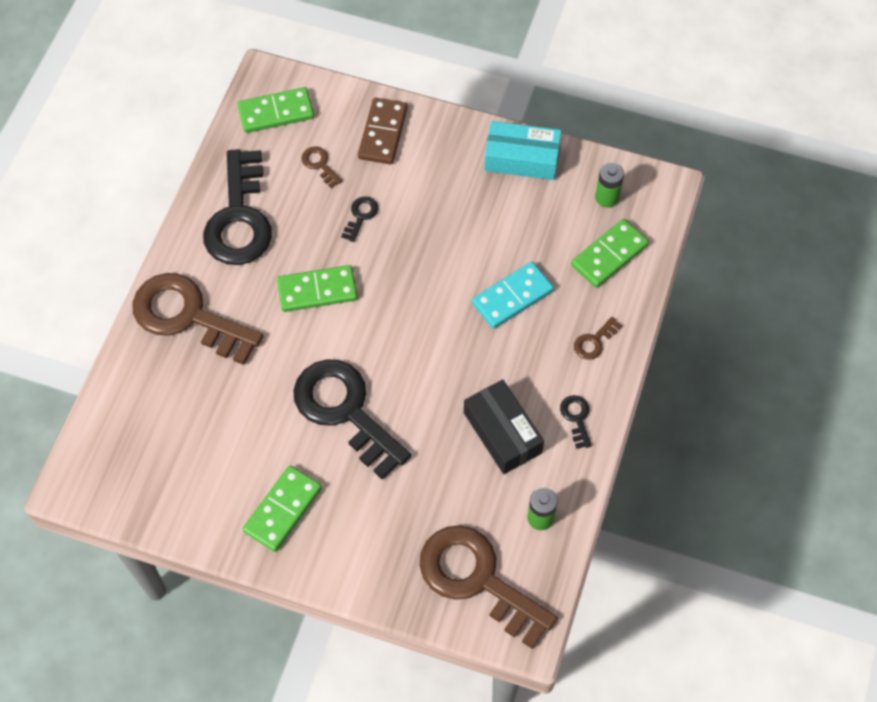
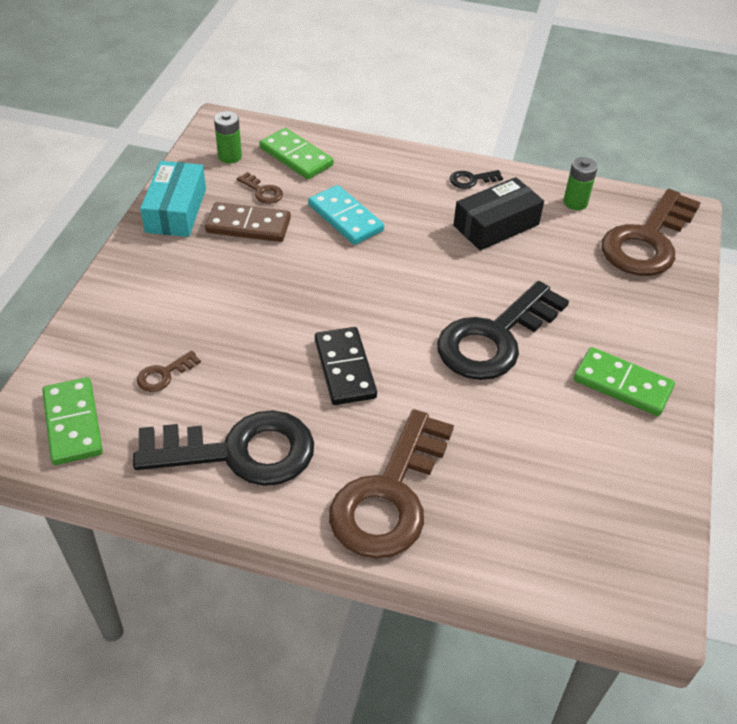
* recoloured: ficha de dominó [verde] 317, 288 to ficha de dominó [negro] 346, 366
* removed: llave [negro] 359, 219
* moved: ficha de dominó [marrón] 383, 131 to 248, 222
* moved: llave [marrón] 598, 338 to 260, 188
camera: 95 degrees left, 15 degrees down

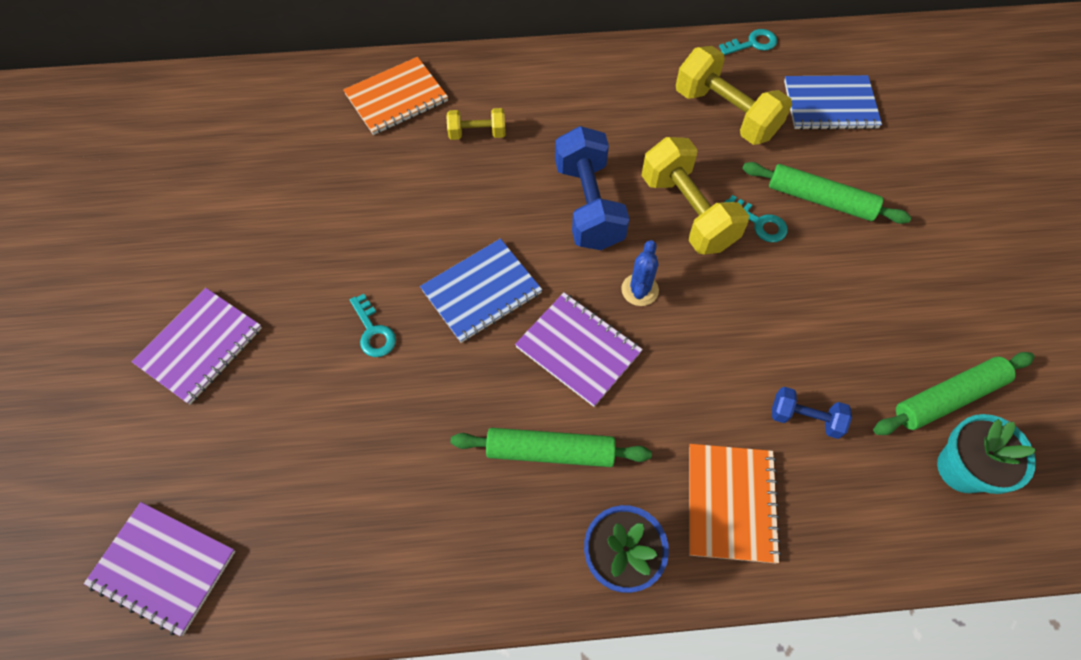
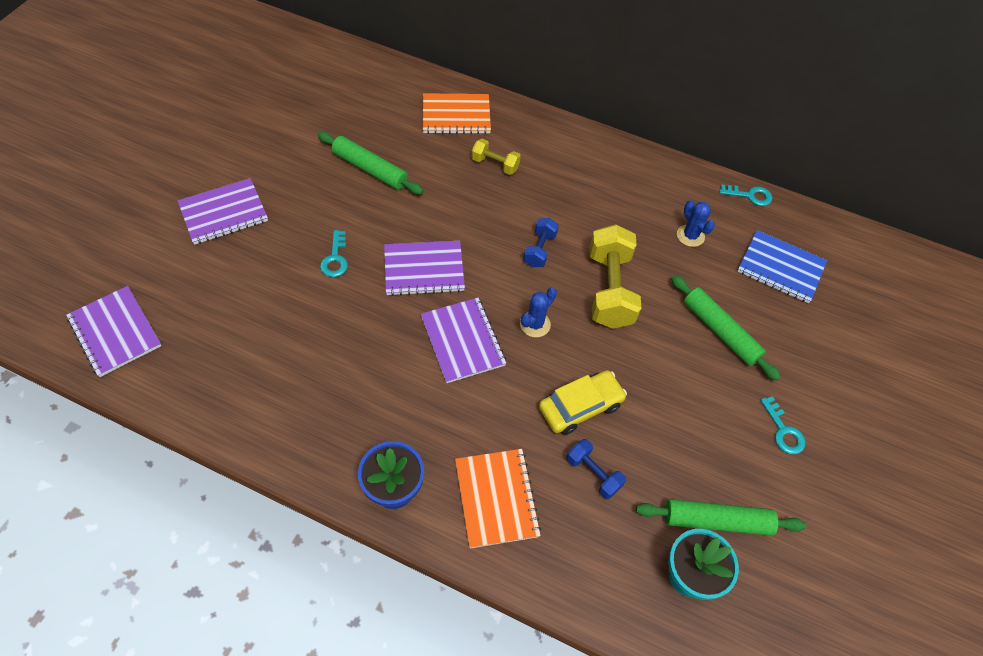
* recoloured: cuaderno [azul] 481, 291 to cuaderno [morado] 424, 268
* moved: rodillo [verde] 551, 447 to 371, 163
* resized: mancuerna [azul] 592, 188 = 541, 242 x0.52
* replaced: mancuerna [amarillo] 734, 95 to cactus [azul] 696, 223
* turned: cuaderno [naranja] 735, 503 = 498, 499 45 degrees counterclockwise
* moved: llave [turquesa] 756, 218 to 782, 425
* added: coche [amarillo] 583, 402
camera: 25 degrees right, 5 degrees down

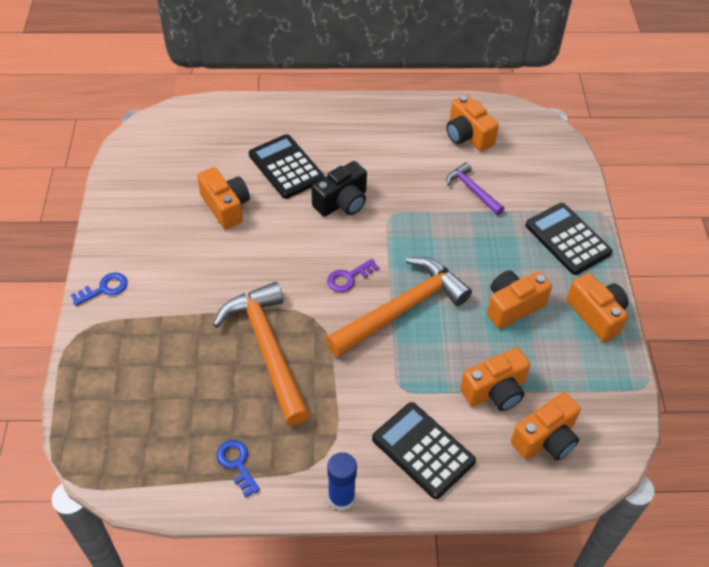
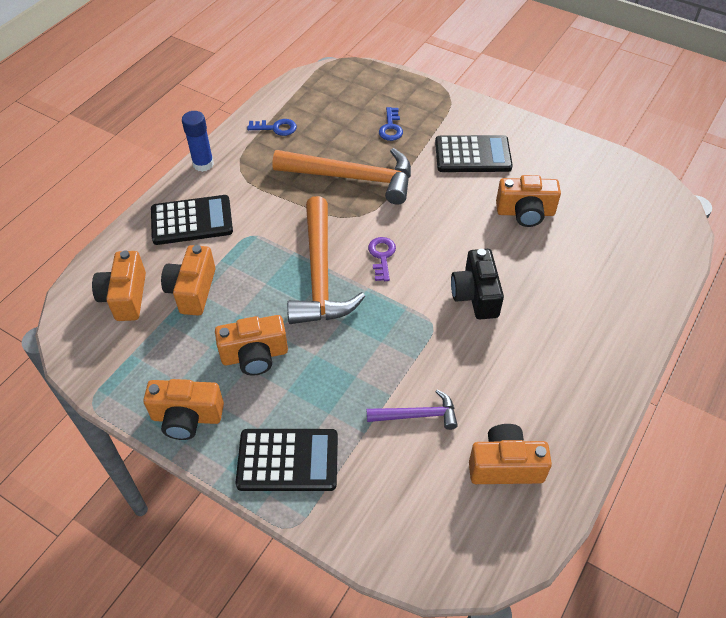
* moved: llave [azul] 99, 289 to 391, 124
* moved: calculadora [negro] 286, 166 to 474, 153
* turned: cámara [naranja] 519, 299 = 251, 345 75 degrees clockwise
camera: 125 degrees right, 0 degrees up

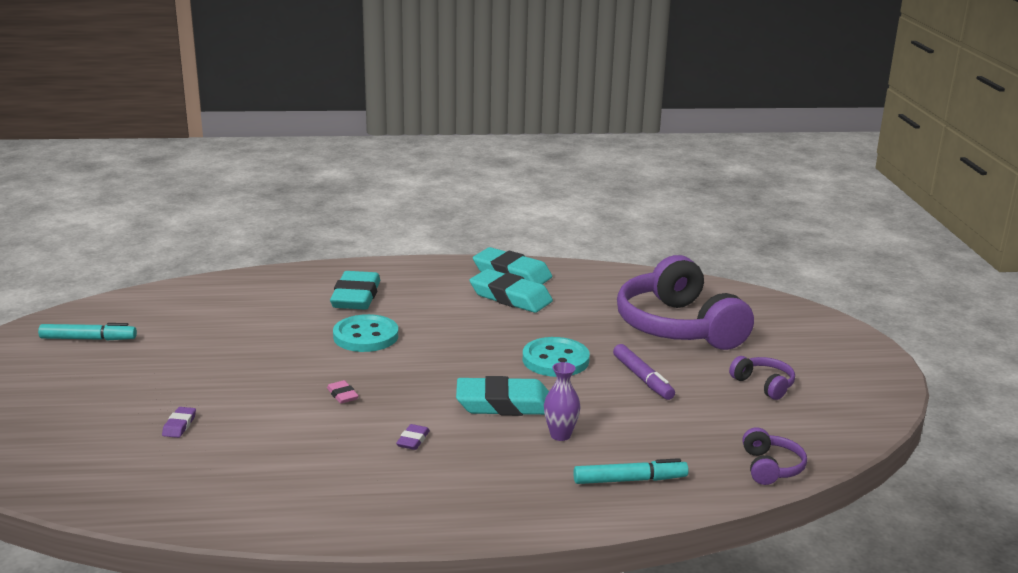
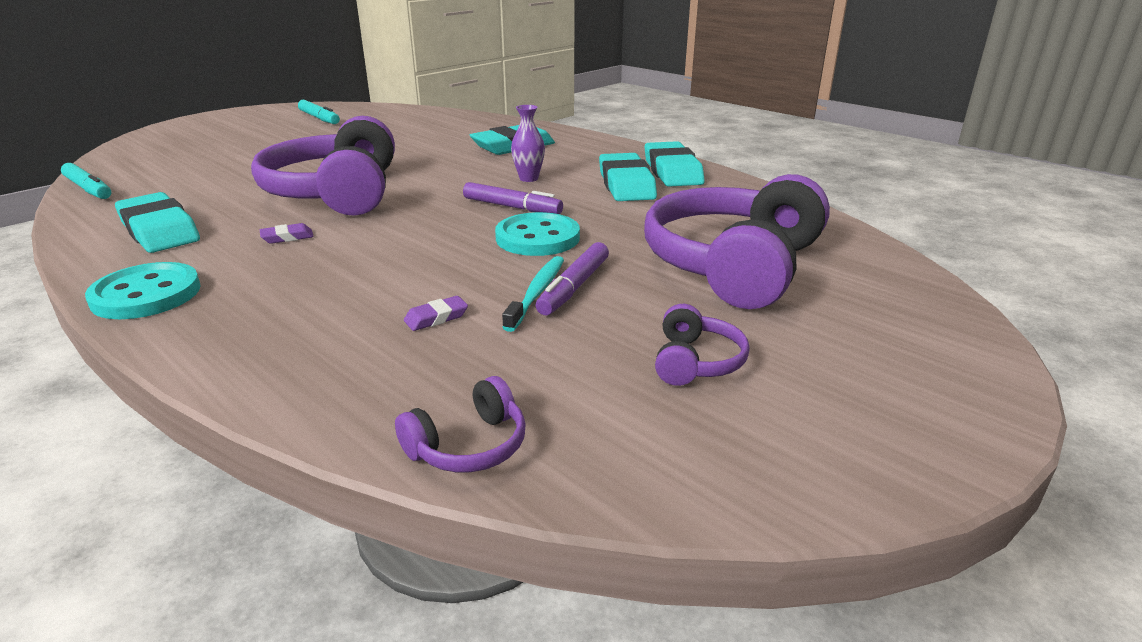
* moved: goma de borrar [morado] 179, 422 to 436, 313
* replaced: goma de borrar [rosa] 343, 392 to auriculares [morado] 323, 166
* moved: botón [turquesa] 365, 333 to 143, 290
* moved: goma de borrar [turquesa] 502, 396 to 157, 222
* moved: florero [morado] 562, 401 to 528, 143
* moved: rotulador [turquesa] 631, 471 to 86, 181
* added: rotulador [morado] 513, 198
* added: cepillo de dientes [turquesa] 533, 294
camera: 50 degrees right, 5 degrees up

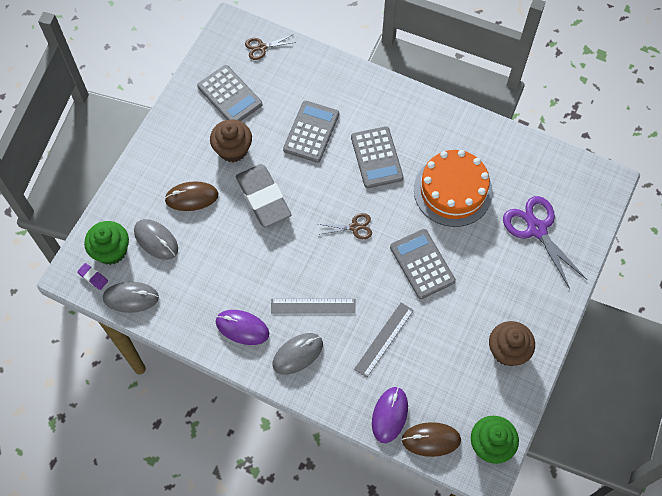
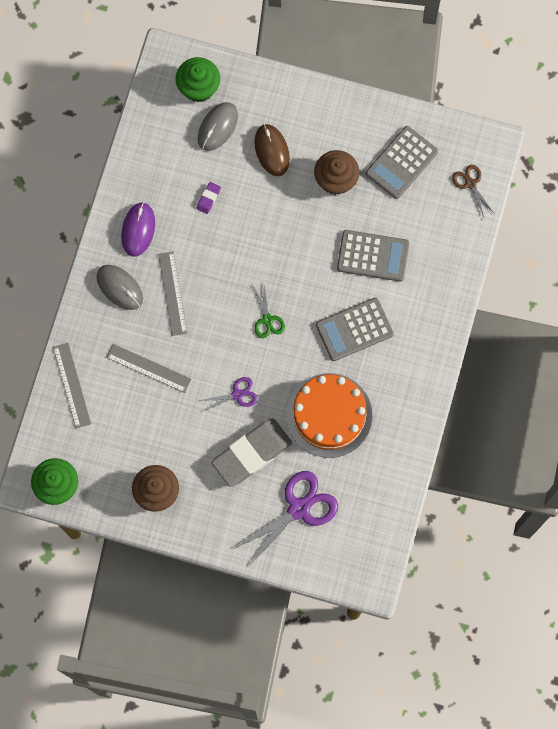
* moved: goma de borrar [morado] 92, 276 to 209, 198
* removed: ratón [gris] 131, 297
* moved: goma de borrar [gris] 264, 196 to 251, 453
* recoloured: tijeras [marrón] 345, 226 to tijeras [verde] 269, 312
* replaced: ratón [morado] 390, 415 to regla [gris] 72, 386
* replaced: calculadora [gris] 423, 264 to tijeras [morado] 228, 394
* removed: ratón [marrón] 431, 439
camera: 80 degrees right, 10 degrees up

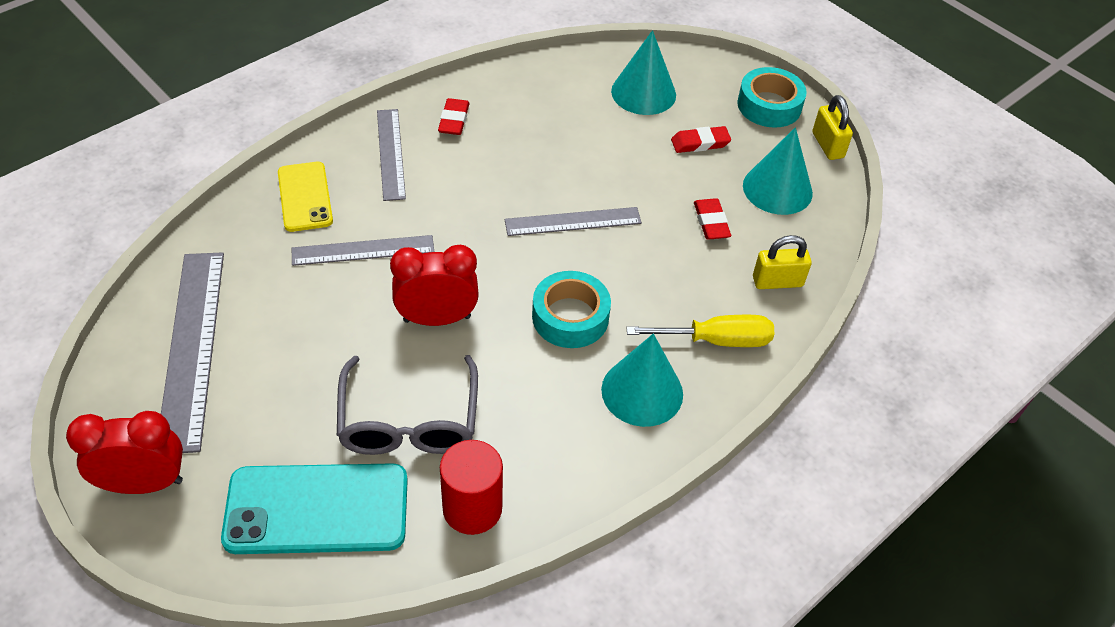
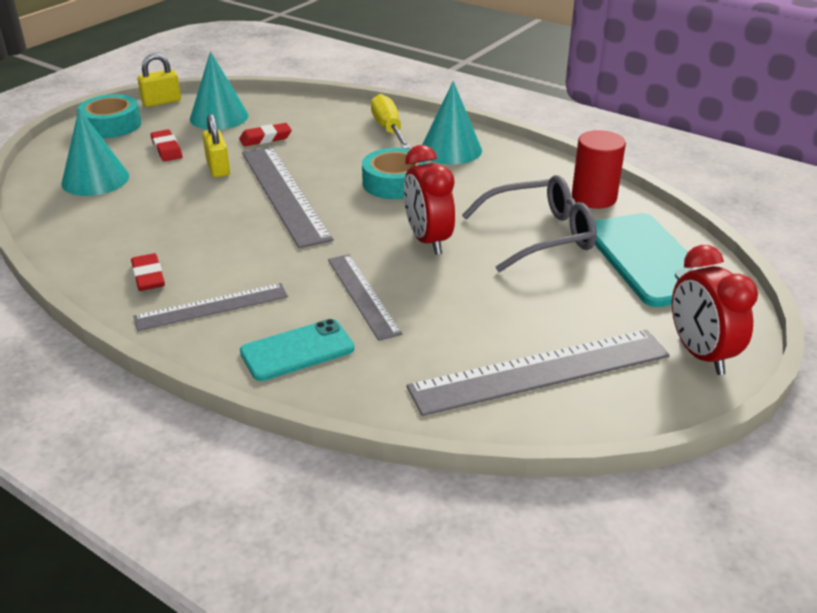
* recoloured: móvil [amarillo] 305, 197 to móvil [turquesa] 297, 350
* turned: goma de borrar [rojo] 454, 116 = 148, 272 75 degrees clockwise
* resized: regla [gris] 573, 221 = 287, 197 x1.63
* moved: candado [amarillo] 782, 262 to 216, 146
camera: 100 degrees left, 15 degrees down

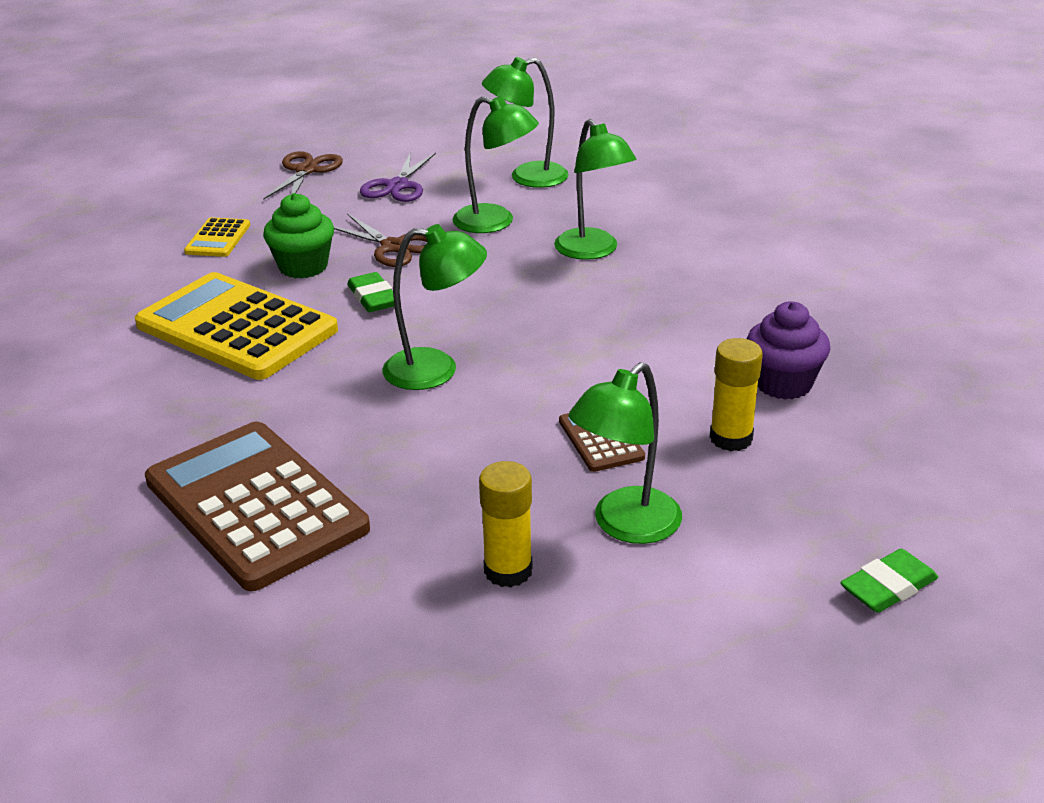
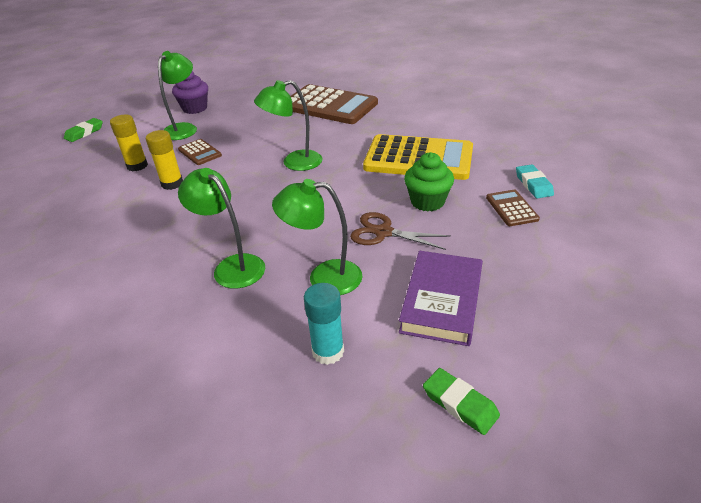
* recoloured: calculadora [amarillo] 217, 237 to calculadora [marrón] 513, 208
* removed: tijeras [marrón] 303, 175
* moved: goma de borrar [verde] 370, 292 to 461, 401
* replaced: tijeras [morado] 398, 177 to libro [morado] 441, 298
* moved: barra de pegamento [amarillo] 506, 524 to 164, 160
* replaced: lámpara [verde] 525, 122 to barra de pegamento [turquesa] 324, 324
* moved: magdalena [morado] 788, 350 to 190, 92
* added: goma de borrar [turquesa] 535, 181
camera: 160 degrees right, 5 degrees up

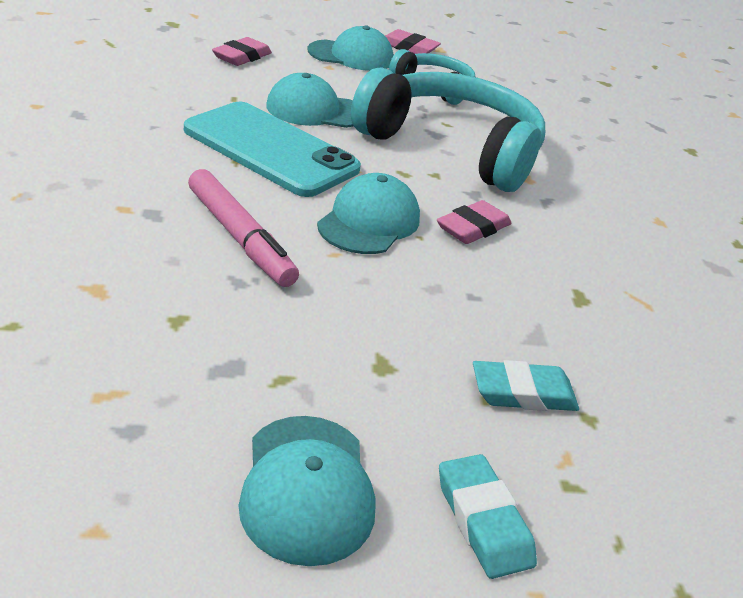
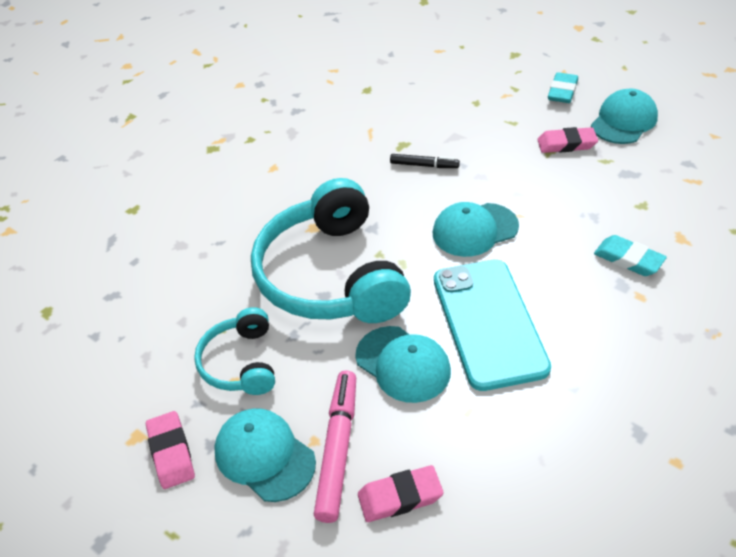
* moved: rotulador [rosa] 243, 228 to 335, 446
* moved: goma de borrar [rosa] 474, 222 to 567, 140
* moved: goma de borrar [turquesa] 526, 385 to 630, 255
* added: rotulador [negro] 425, 161
camera: 130 degrees left, 10 degrees up

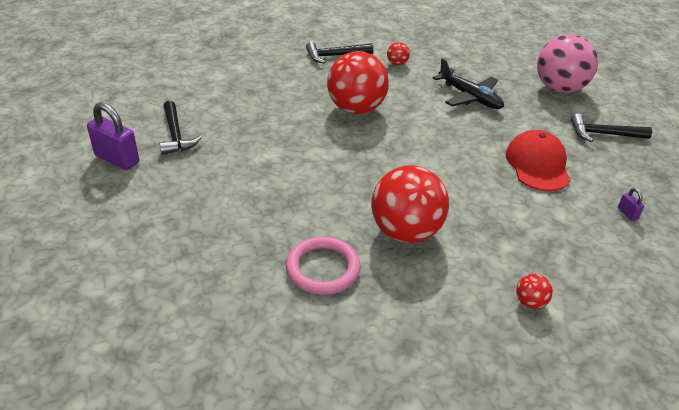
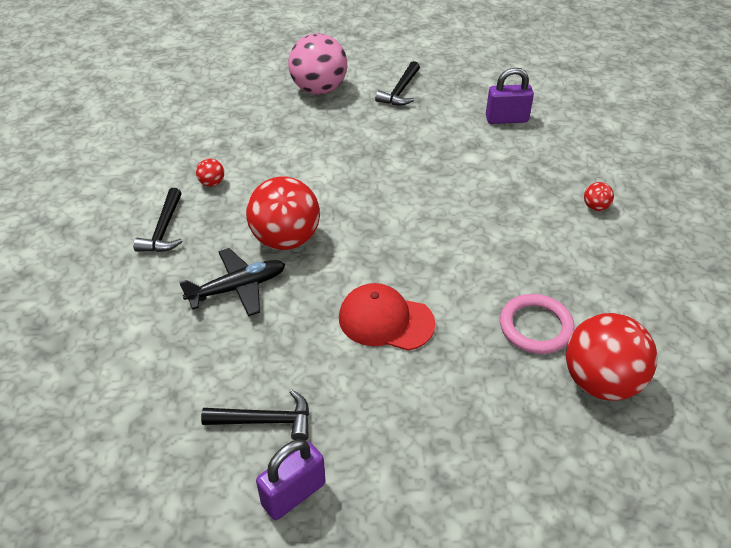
* moved: pelota [rojo] 410, 204 to 611, 357
* moved: avión [negro] 468, 83 to 232, 282
* moved: gorra [rojo] 538, 160 to 387, 317
* resized: candado [morado] 631, 204 = 510, 96 x2.18
camera: 70 degrees left, 5 degrees up

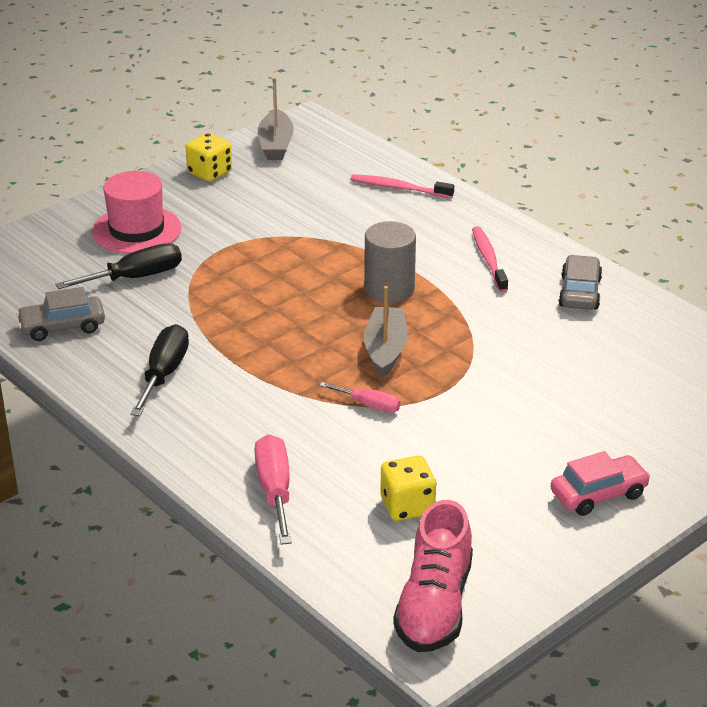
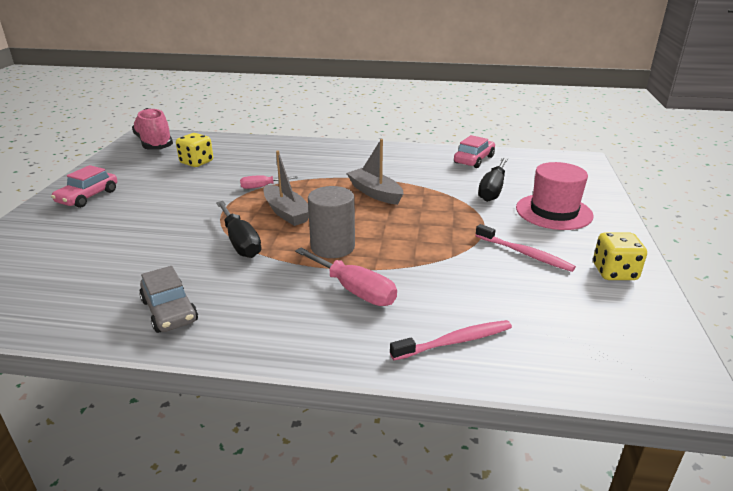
* recoloured: coche [gris] 60, 314 to coche [rosa] 474, 151
* moved: destornillador [negro] 159, 370 to 239, 229
* moved: destornillador [rosa] 273, 489 to 346, 277
* moved: barco [gris] 276, 118 to 375, 172
* moved: cepillo de dientes [rosa] 490, 259 to 525, 248
camera: 140 degrees right, 5 degrees down

